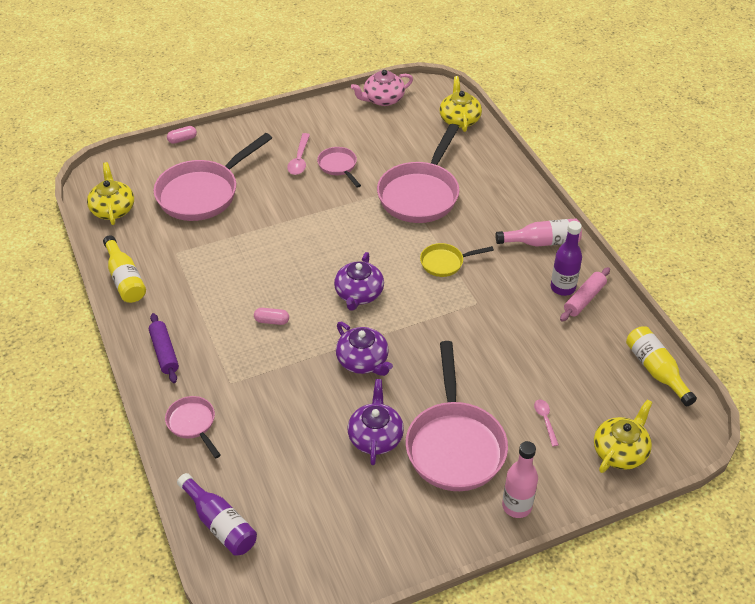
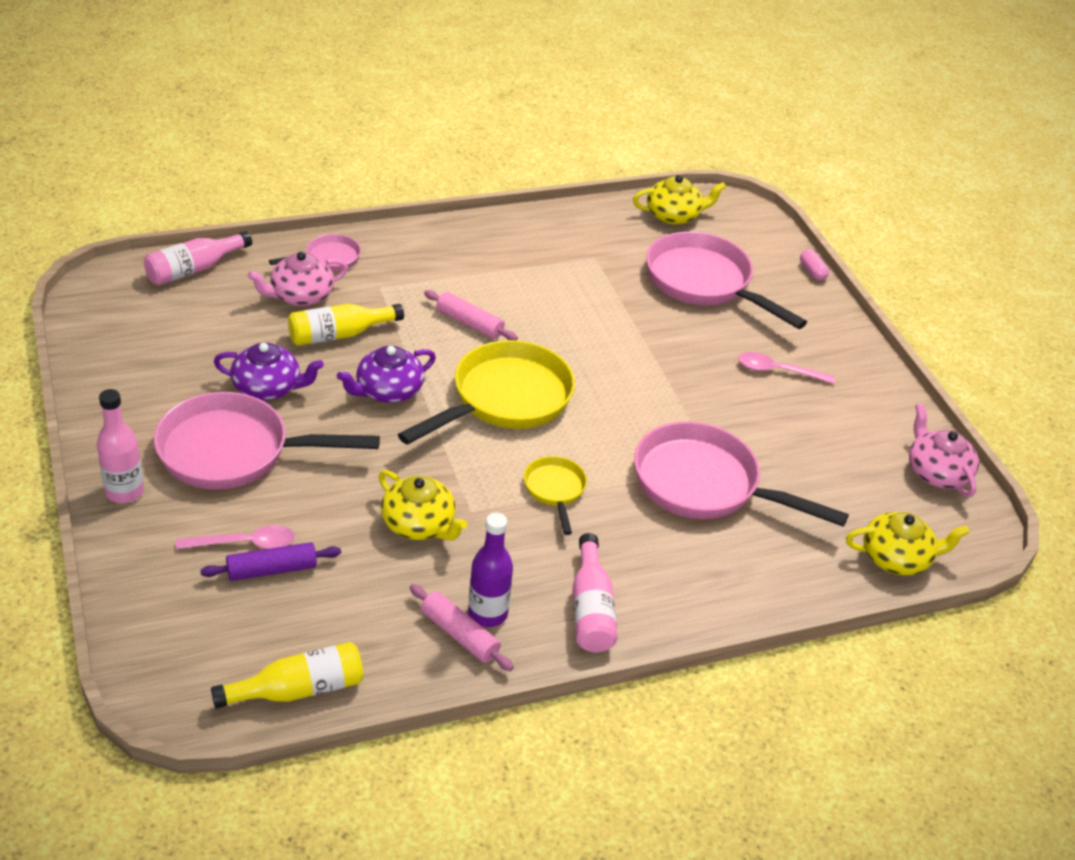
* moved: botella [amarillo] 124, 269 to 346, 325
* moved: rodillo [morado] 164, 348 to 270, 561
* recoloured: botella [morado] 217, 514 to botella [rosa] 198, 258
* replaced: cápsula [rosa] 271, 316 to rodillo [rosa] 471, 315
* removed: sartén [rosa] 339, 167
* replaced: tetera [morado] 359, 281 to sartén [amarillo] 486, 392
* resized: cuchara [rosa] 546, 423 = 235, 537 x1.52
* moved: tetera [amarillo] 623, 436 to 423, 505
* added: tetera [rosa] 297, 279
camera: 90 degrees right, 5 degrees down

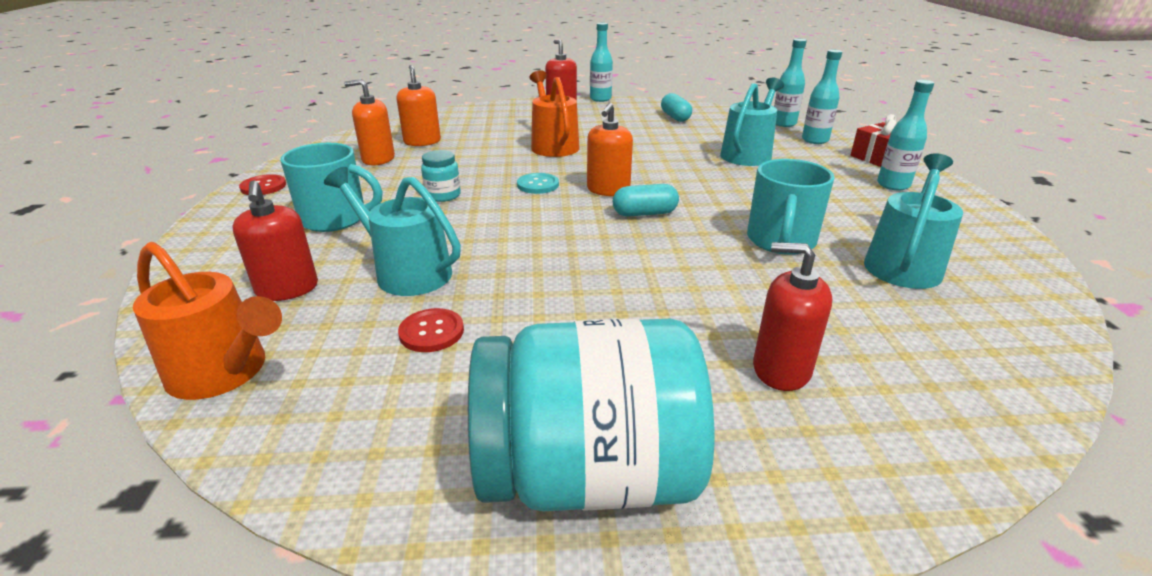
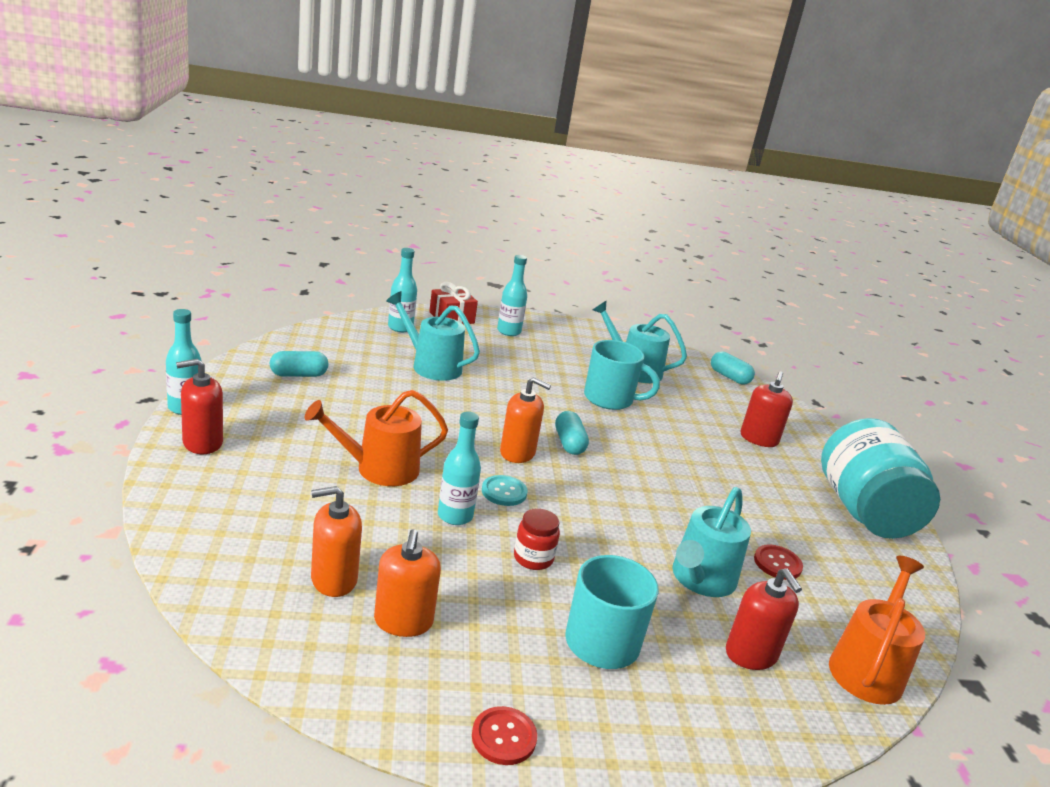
* turned: dispensador de jabón [rojo] 275, 240 = 764, 619 90 degrees clockwise
* recoloured: tarro [turquesa] 441, 176 to tarro [rojo] 537, 539
* moved: botella [turquesa] 790, 83 to 459, 468
* added: cápsula [turquesa] 733, 368
camera: 95 degrees left, 5 degrees down

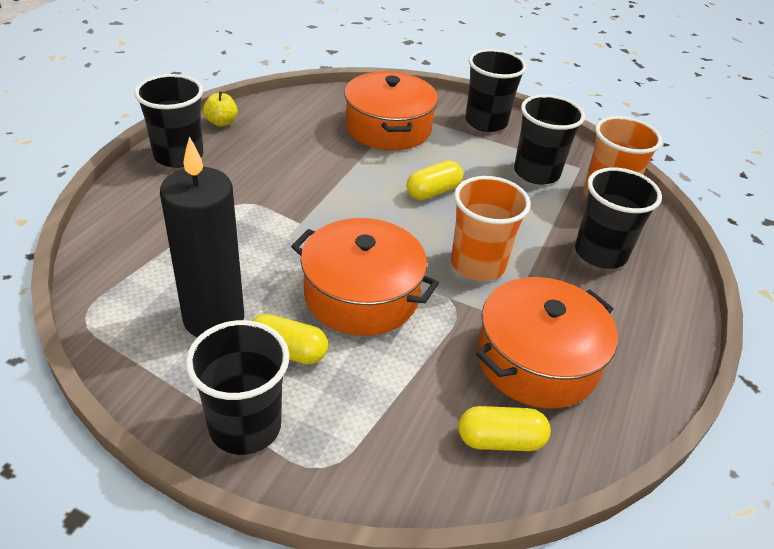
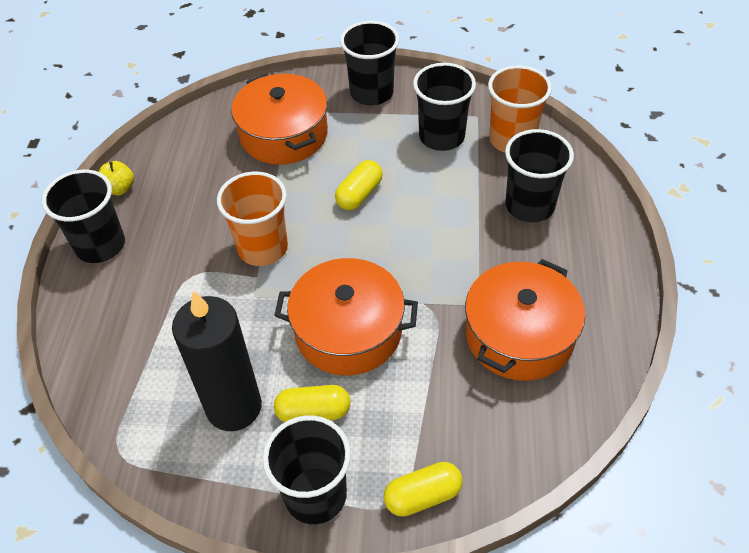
* moved: vaso [naranja] 491, 228 to 252, 219
* moved: cápsula [amarillo] 504, 428 to 423, 489
camera: 15 degrees left, 10 degrees up

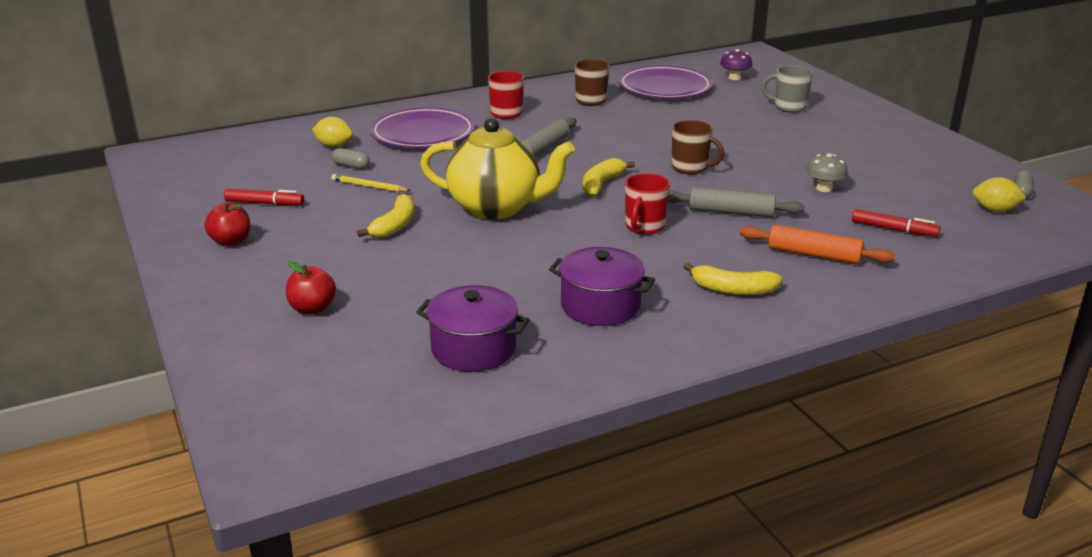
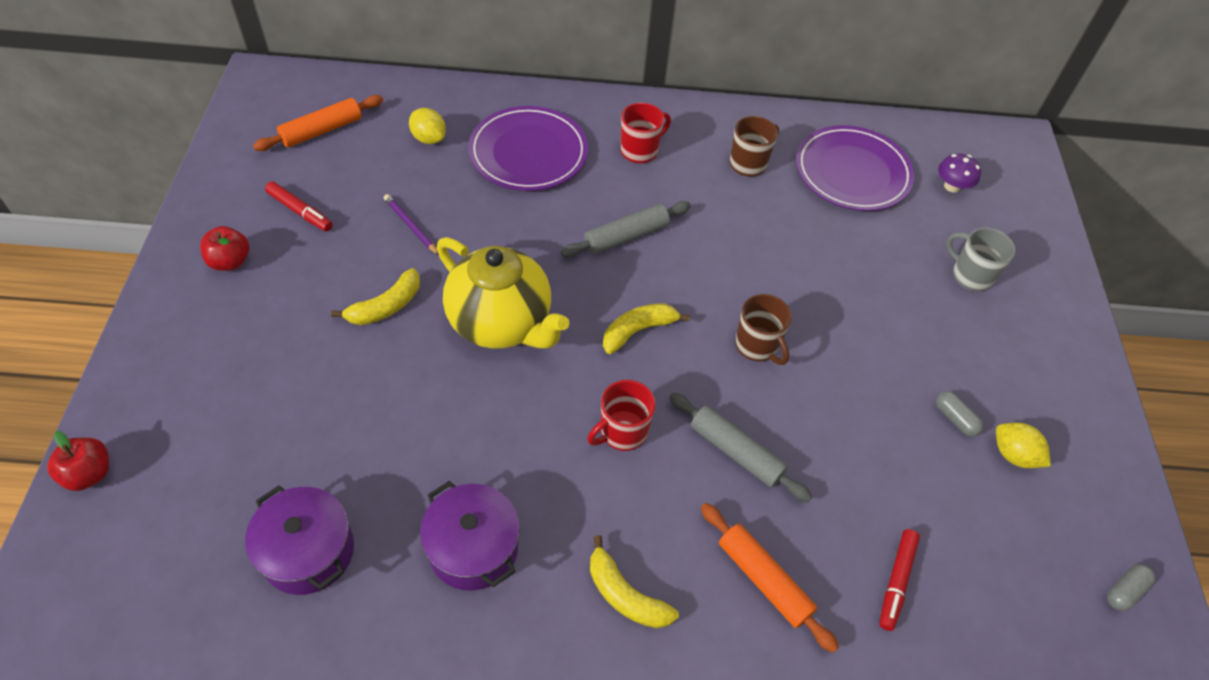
* moved: manzana [rojo] 311, 287 to 78, 461
* moved: cápsula [gris] 350, 158 to 960, 414
* recoloured: lápiz [amarillo] 371, 183 to lápiz [morado] 411, 224
* removed: seta [gris] 827, 172
* turned: rotulador [rojo] 896, 223 = 899, 580 60 degrees clockwise
* moved: limón [amarillo] 999, 194 to 1023, 445
* added: rodillo [naranja] 318, 123
camera: 25 degrees right, 25 degrees up

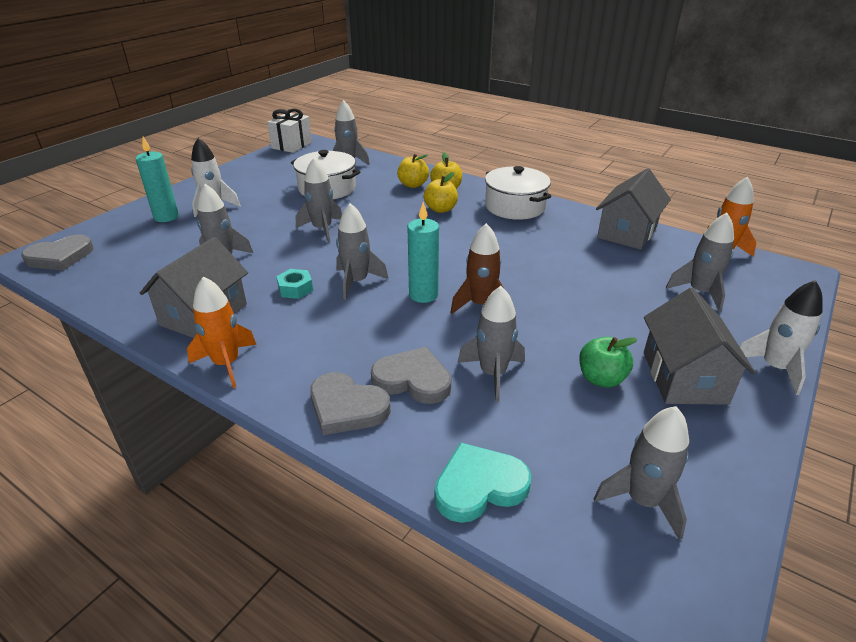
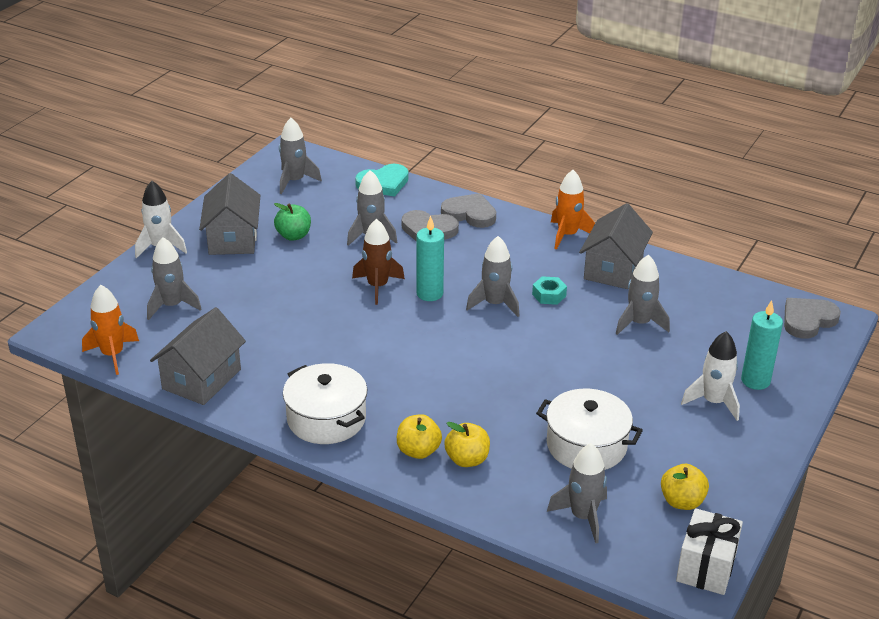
* removed: cohete [gris] 319, 200
* moved: manzana [amarillo] 441, 192 to 685, 487
camera: 175 degrees right, 0 degrees up

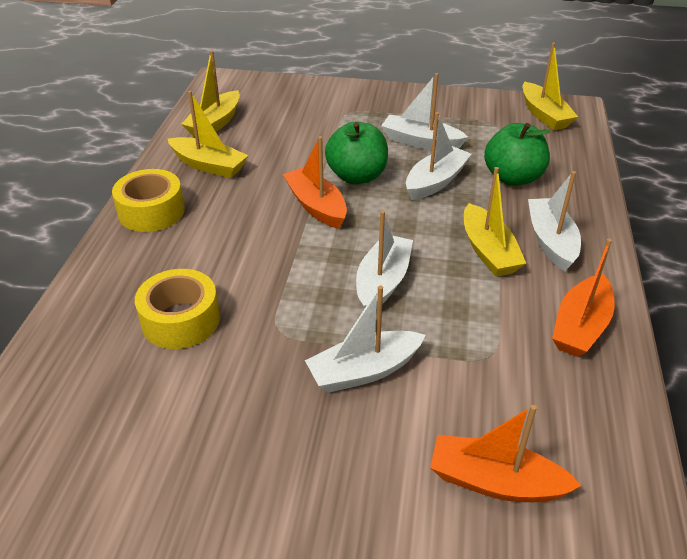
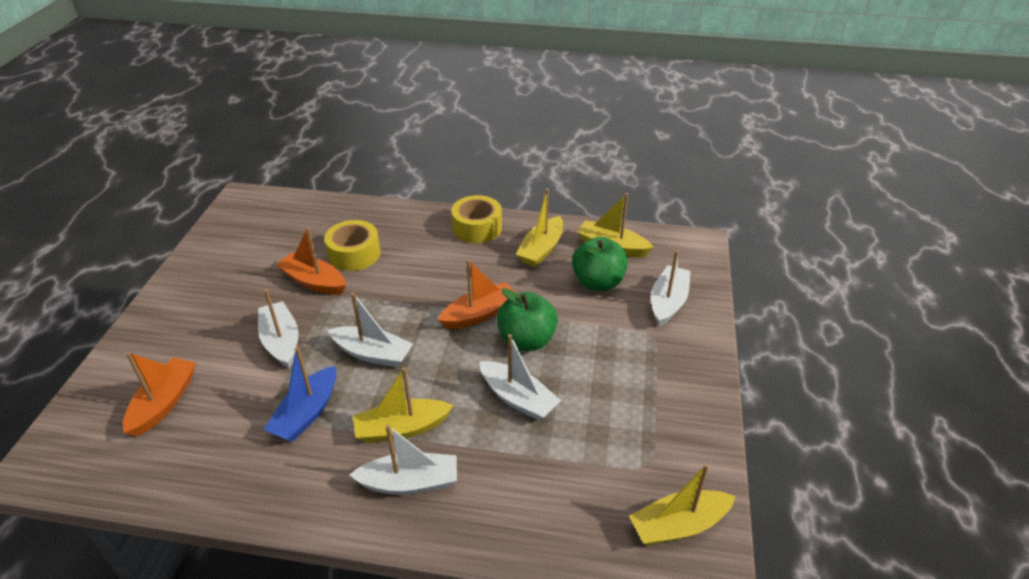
* moved: barco [blanco] 424, 111 to 670, 288
* moved: manzana [verde] 517, 154 to 600, 264
* moved: barco [naranja] 583, 297 to 311, 261
* added: barco [azul] 300, 394
camera: 90 degrees right, 0 degrees up

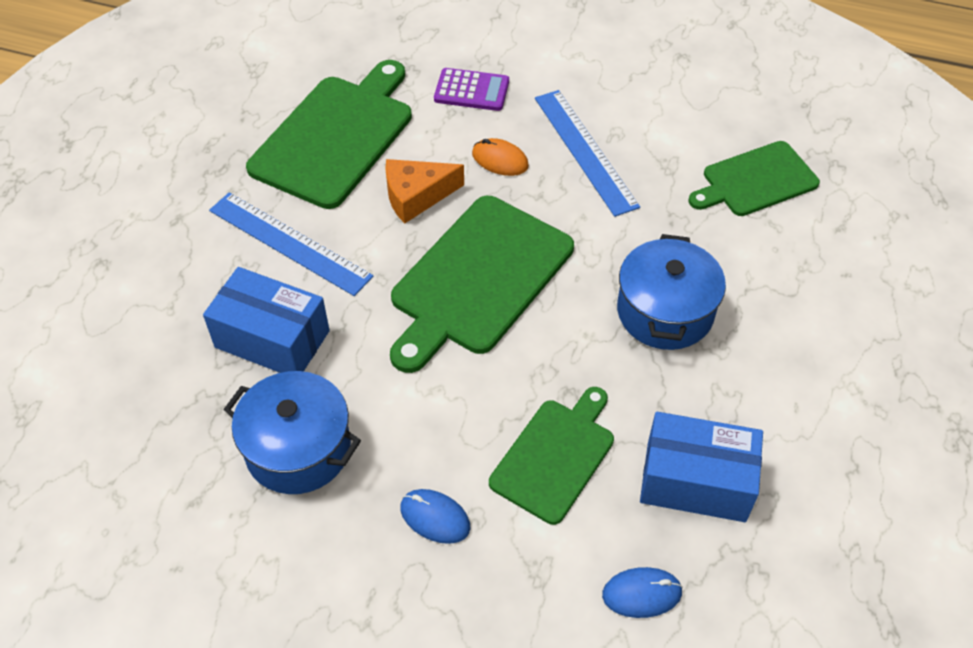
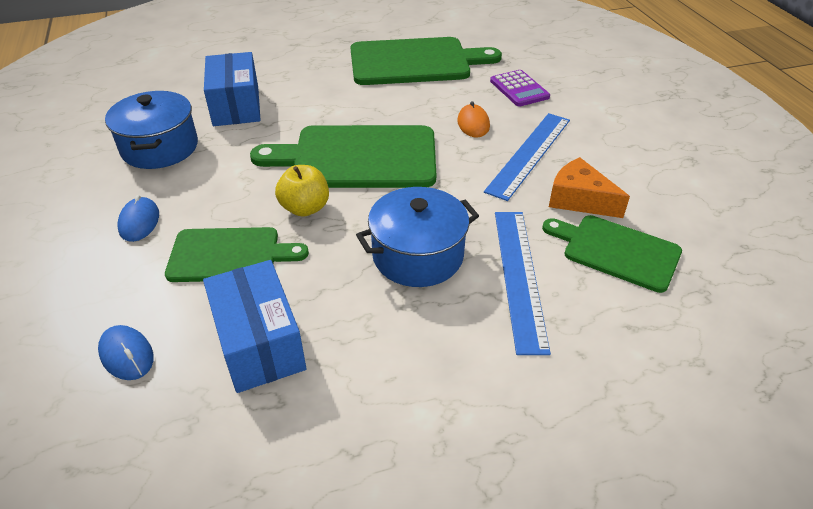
* moved: regla [azul] 291, 244 to 523, 283
* moved: queso [naranja] 424, 191 to 589, 187
* added: manzana [amarillo] 302, 191
camera: 55 degrees right, 10 degrees down

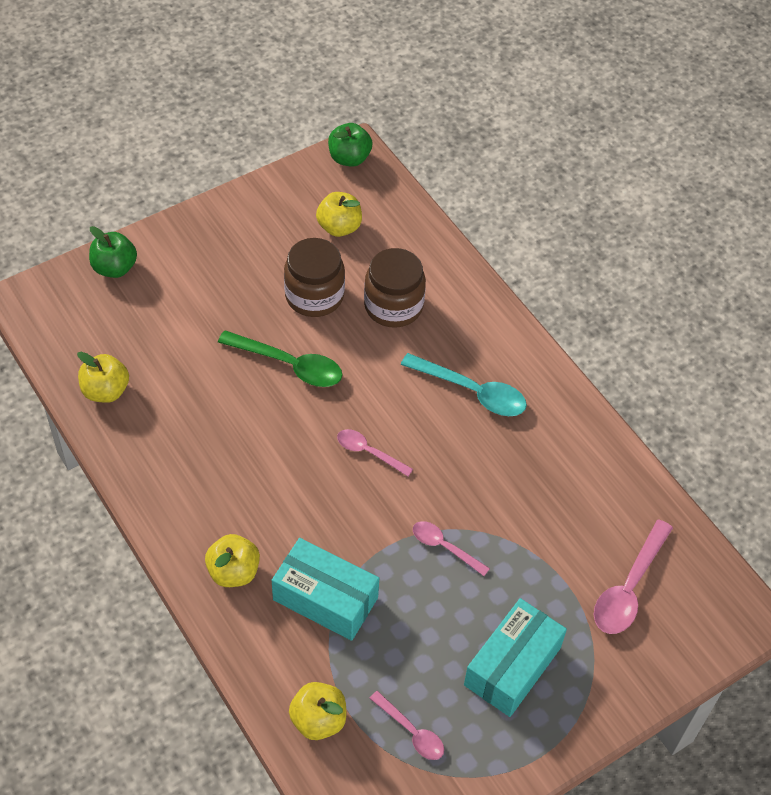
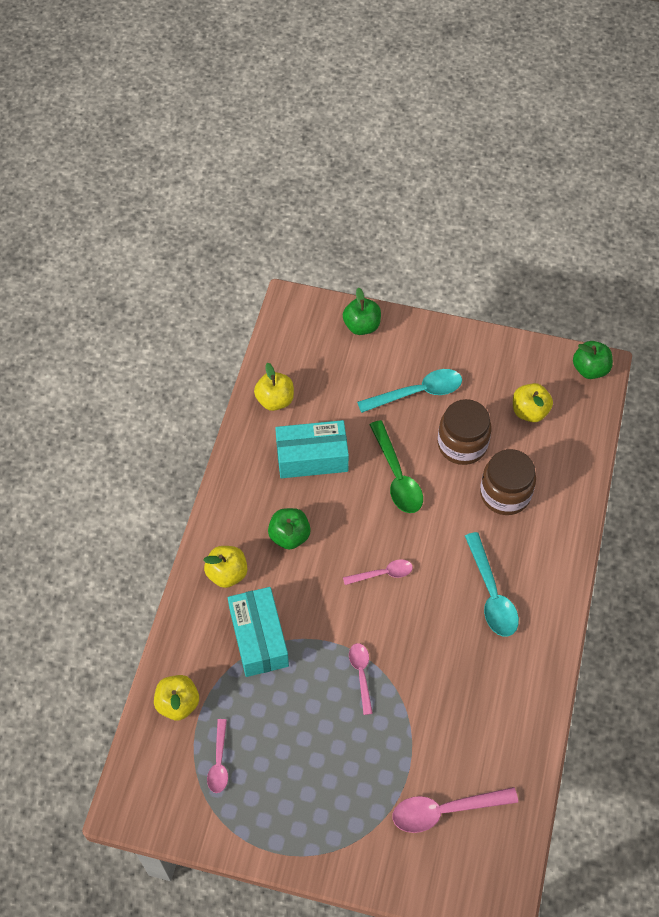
* turned: cuchara [rosa] 375, 452 = 378, 572 90 degrees clockwise
* moved: caja [turquesa] 515, 657 to 312, 449
* added: manzana [verde] 289, 529
* added: cuchara [turquesa] 409, 391
camera: 50 degrees right, 5 degrees up

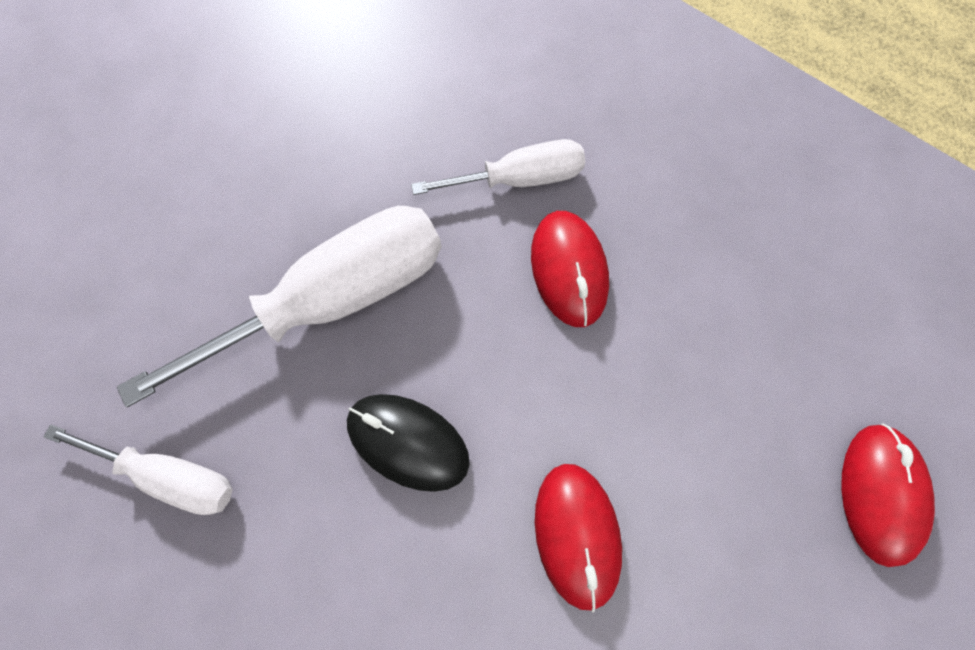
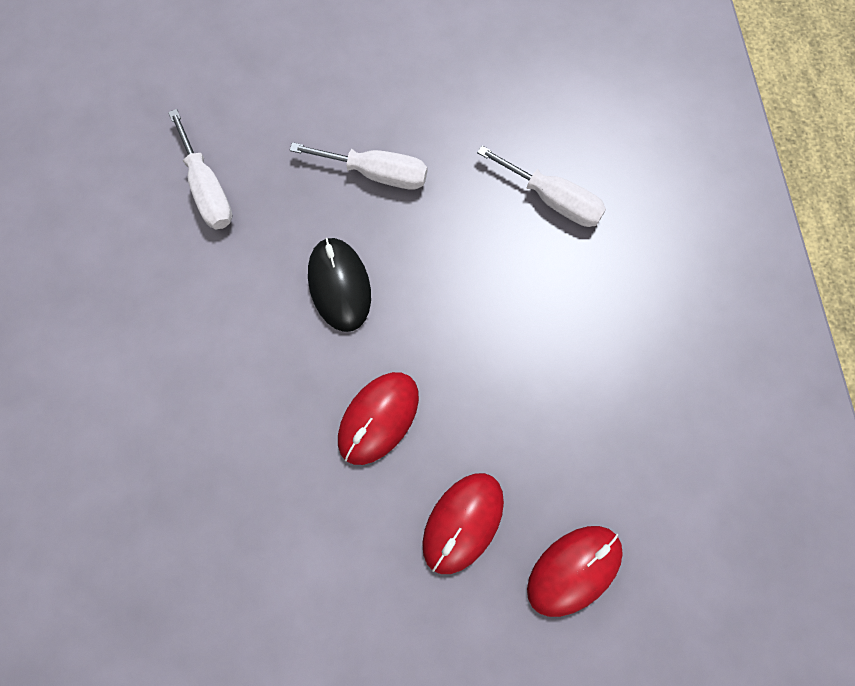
* resized: destornillador [blanco] 279, 306 = 358, 166 x0.56
* moved: ratón [rojo] 570, 269 to 463, 523
camera: 45 degrees right, 0 degrees up

